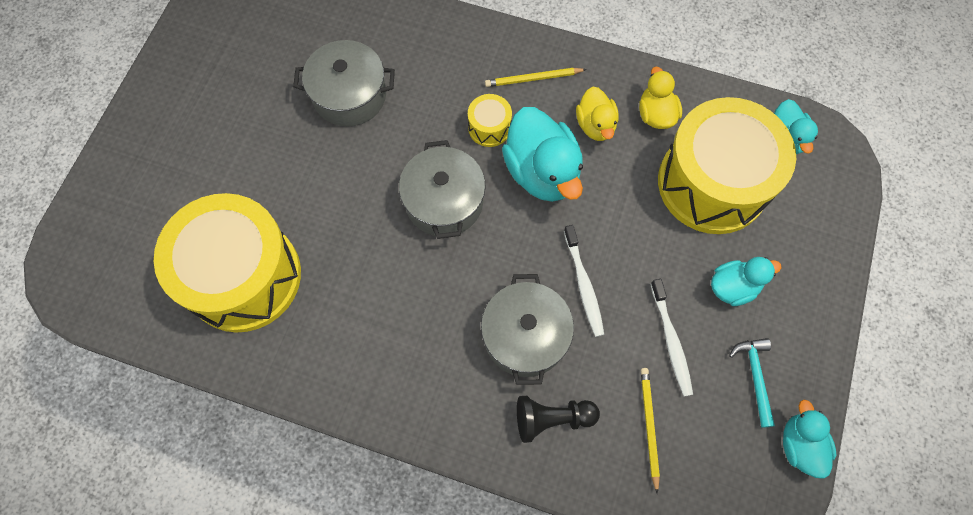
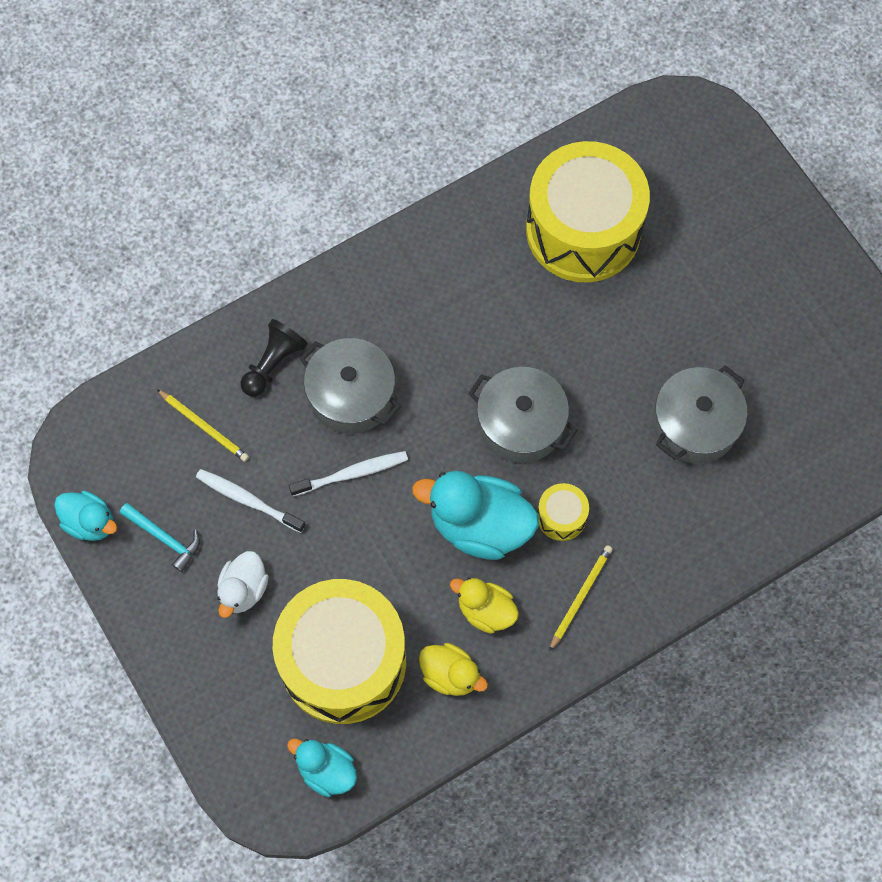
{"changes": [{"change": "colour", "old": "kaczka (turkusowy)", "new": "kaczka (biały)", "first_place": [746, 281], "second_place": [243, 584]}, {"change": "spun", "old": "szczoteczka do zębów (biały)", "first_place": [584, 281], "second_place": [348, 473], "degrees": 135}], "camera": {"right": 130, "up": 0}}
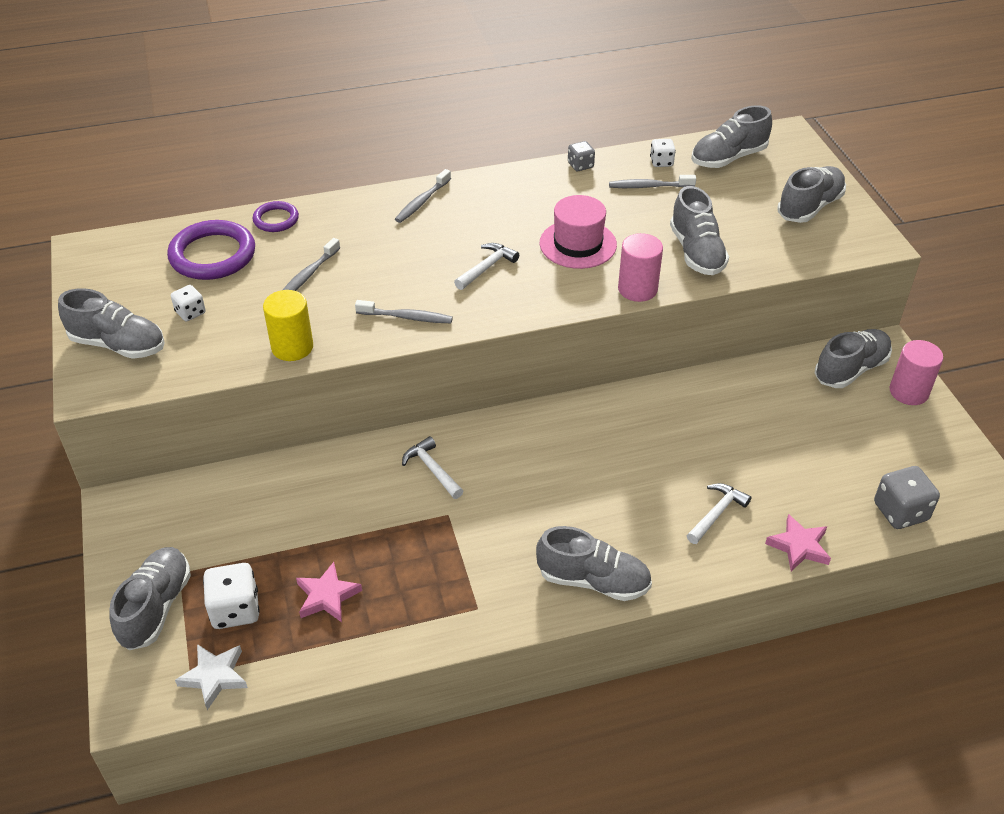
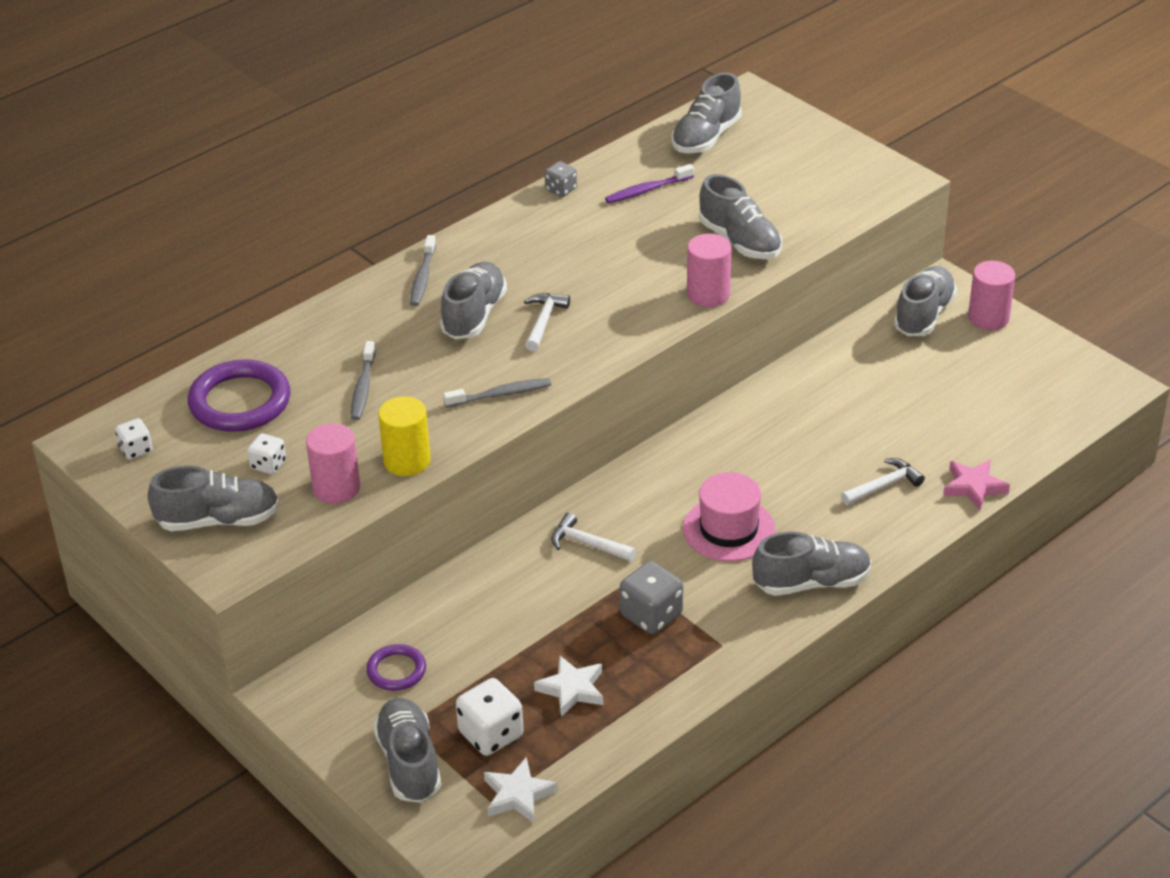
{"changes": [{"change": "relocated", "old": "kostka do gry (biały)", "first_place": [663, 153], "second_place": [134, 439]}, {"change": "appeared", "new": "walec (różowy)", "second_place": [333, 463]}, {"change": "relocated", "old": "pierścień (fioletowy)", "first_place": [275, 216], "second_place": [396, 667]}, {"change": "relocated", "old": "but (szary)", "first_place": [811, 194], "second_place": [473, 300]}, {"change": "colour", "old": "gwiazda (różowy)", "new": "gwiazda (biały)", "first_place": [329, 592], "second_place": [568, 686]}, {"change": "colour", "old": "szczoteczka do zębów (szary)", "new": "szczoteczka do zębów (fioletowy)", "first_place": [652, 181], "second_place": [649, 184]}, {"change": "relocated", "old": "kostka do gry (szary)", "first_place": [907, 497], "second_place": [651, 597]}, {"change": "relocated", "old": "kapelusz (różowy)", "first_place": [578, 232], "second_place": [729, 516]}, {"change": "spun", "old": "młotek (biały)", "first_place": [719, 513], "second_place": [883, 481], "degrees": 45}], "camera": {"right": -25, "up": -5}}
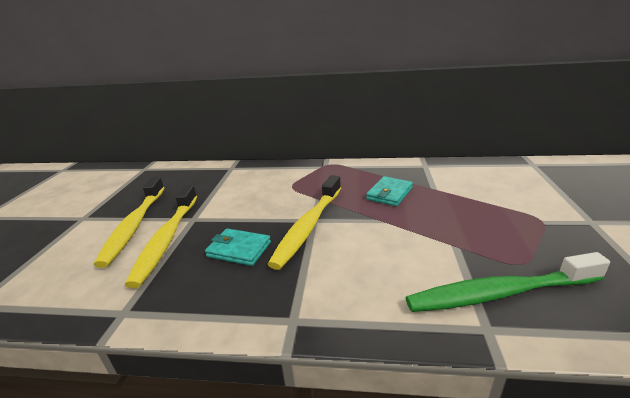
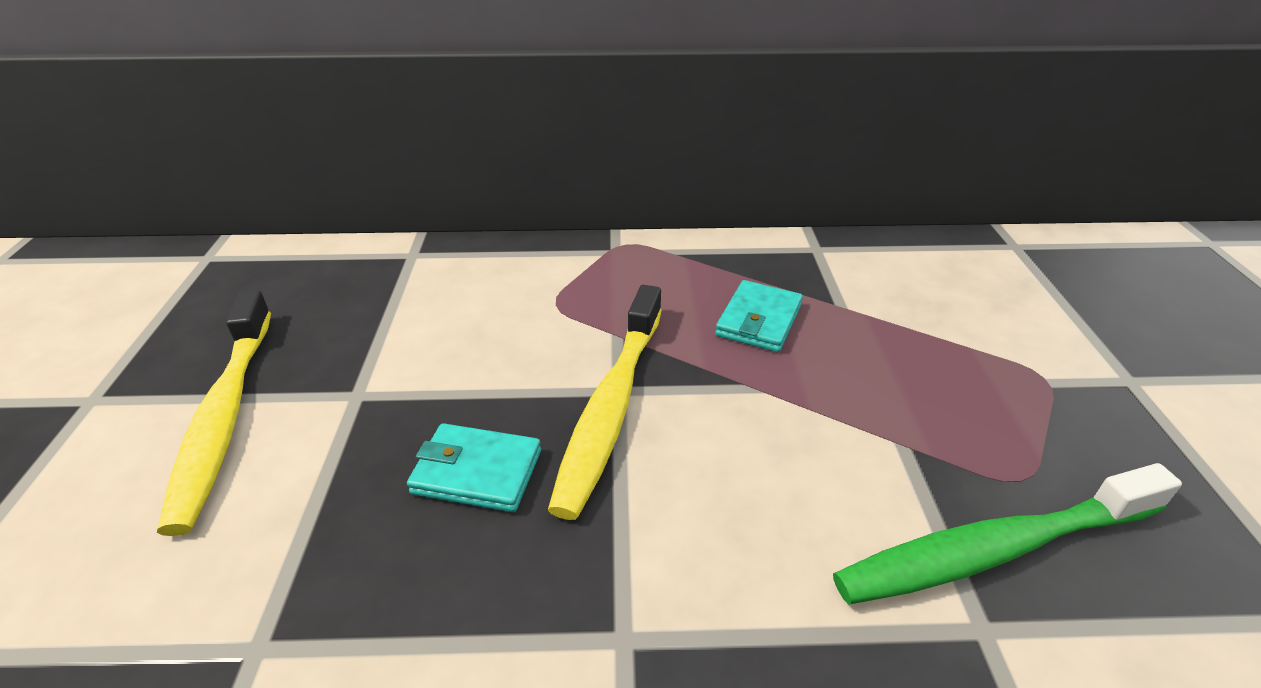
{"changes": [{"change": "missing", "old": "szczoteczka do zębów (żółty)", "first_place": [161, 236]}], "camera": {"right": -10, "up": 10}}
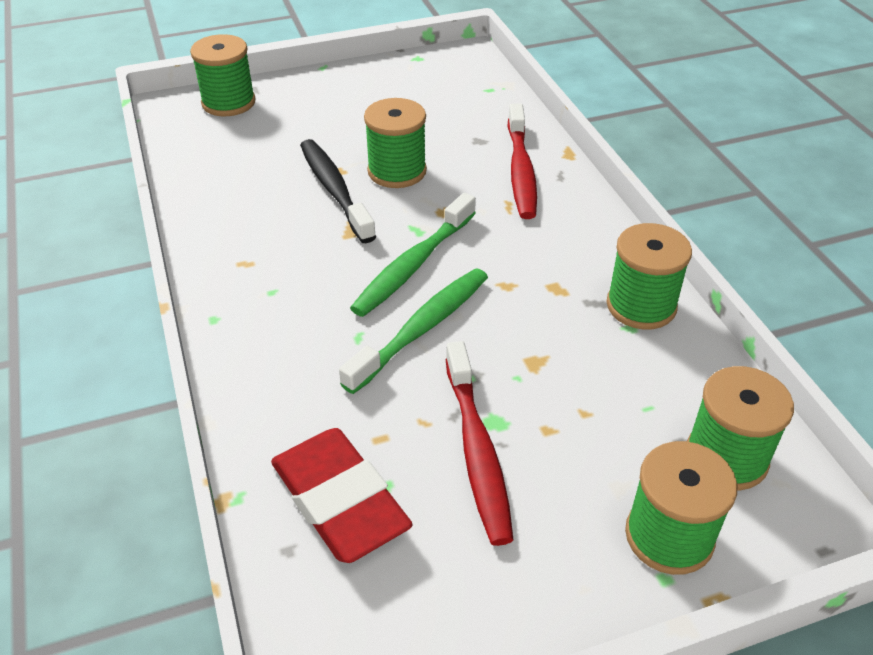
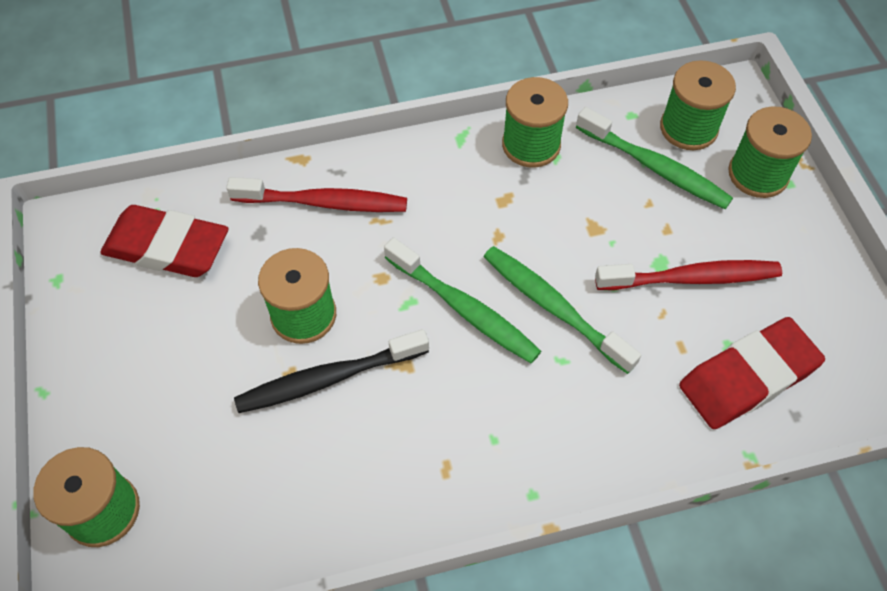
{"changes": [{"change": "appeared", "new": "gumka do mazania (czerwony)", "second_place": [164, 241]}, {"change": "appeared", "new": "szczoteczka do zębów (zielony)", "second_place": [654, 158]}], "camera": {"right": -85, "up": 15}}
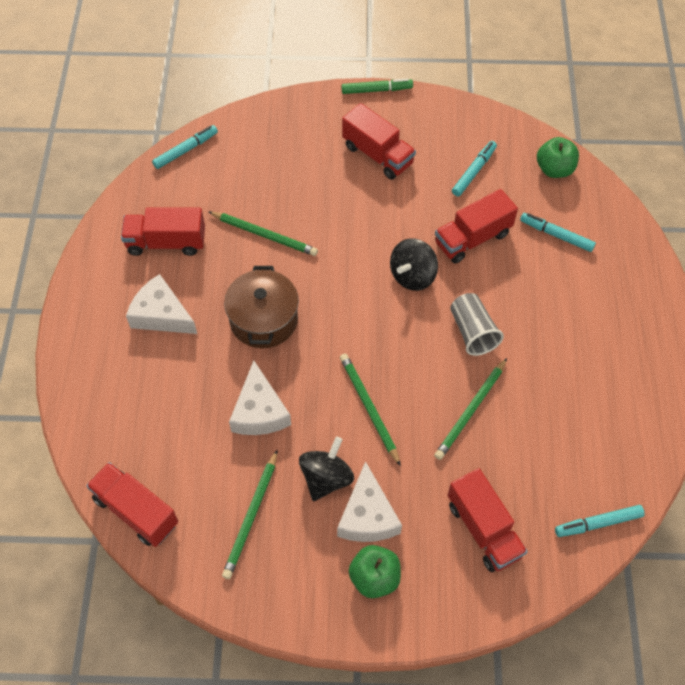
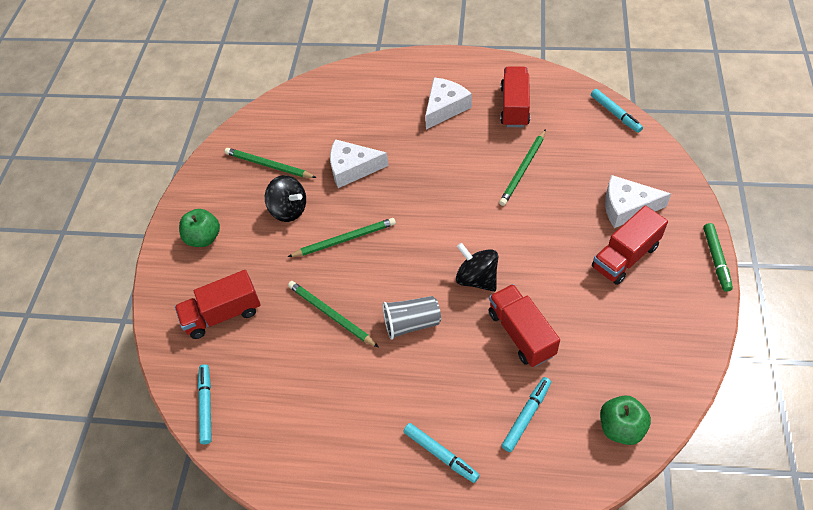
{"changes": [{"change": "relocated", "old": "flamaster (turkusowy)", "first_place": [474, 168], "second_place": [441, 453]}, {"change": "relocated", "old": "ser (biały)", "first_place": [369, 501], "second_place": [638, 201]}, {"change": "missing", "old": "ciężarówka (czerwony)", "first_place": [132, 504]}, {"change": "missing", "old": "garnek (brązowy)", "first_place": [261, 307]}], "camera": {"right": 100, "up": -5}}
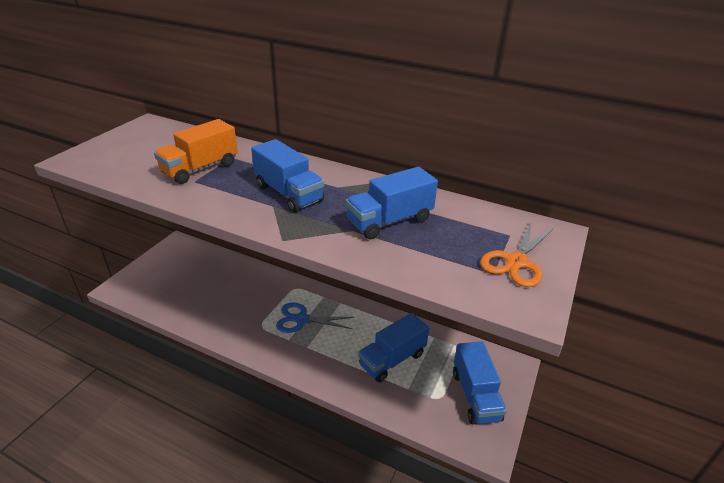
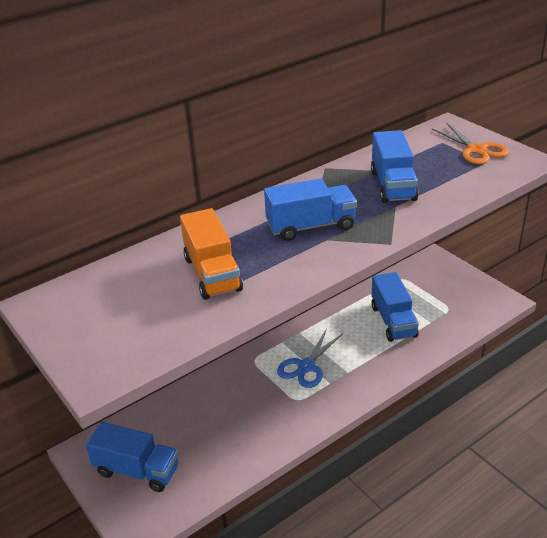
{"changes": [{"change": "relocated", "old": "ciężarówka (niebieski)", "first_place": [480, 383], "second_place": [132, 457]}], "camera": {"right": -60, "up": 0}}
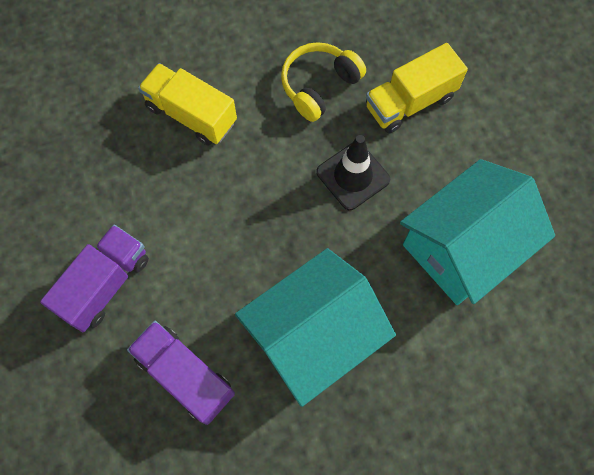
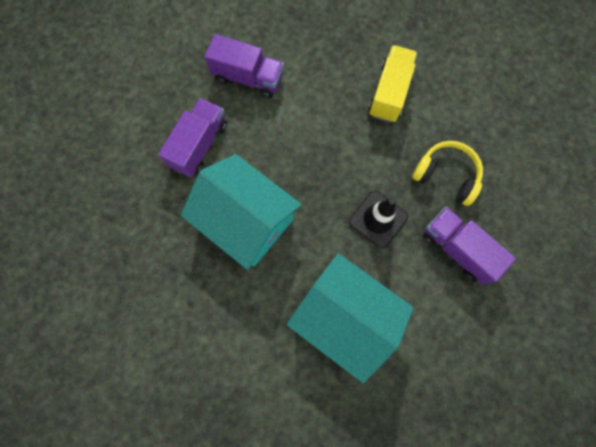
{"changes": [{"change": "colour", "old": "ciężarówka (żółty)", "new": "ciężarówka (fioletowy)", "first_place": [417, 88], "second_place": [469, 246]}], "camera": {"right": 75, "up": 5}}
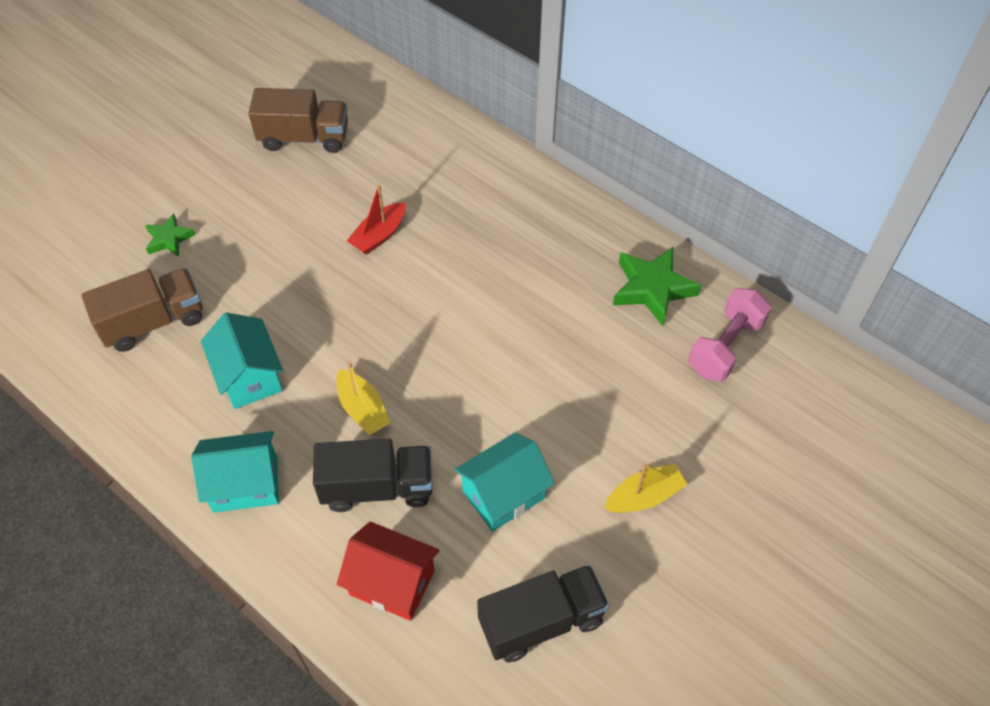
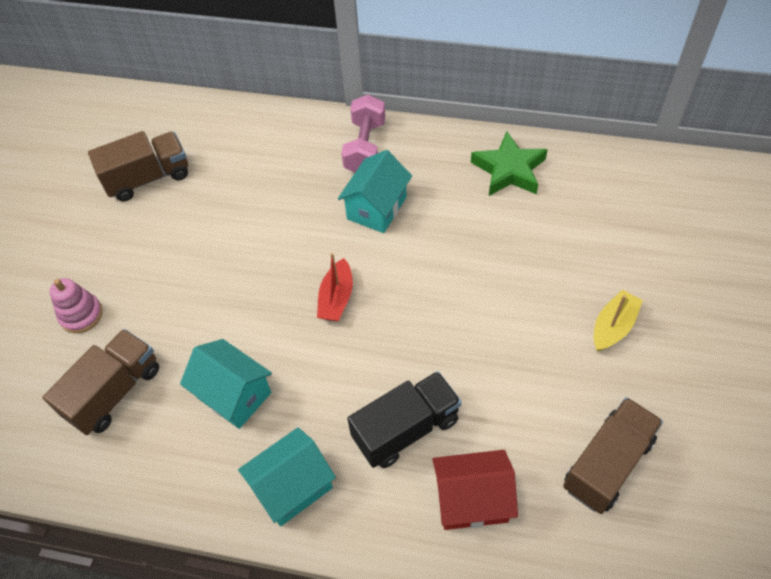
{"changes": [{"change": "exchanged", "old": "gwiazda (zielony)", "new": "zabawka nakładanka (różowy)", "first_place": [170, 235], "second_place": [75, 305]}, {"change": "relocated", "old": "łódka (czerwony)", "first_place": [376, 220], "second_place": [335, 287]}, {"change": "relocated", "old": "domek (turkusowy)", "first_place": [504, 482], "second_place": [375, 191]}, {"change": "relocated", "old": "hantel (różowy)", "first_place": [730, 335], "second_place": [363, 133]}, {"change": "colour", "old": "ciężarówka (czarny)", "new": "ciężarówka (brązowy)", "first_place": [543, 613], "second_place": [613, 455]}, {"change": "missing", "old": "łódka (żółty)", "first_place": [363, 398]}], "camera": {"right": -25, "up": 0}}
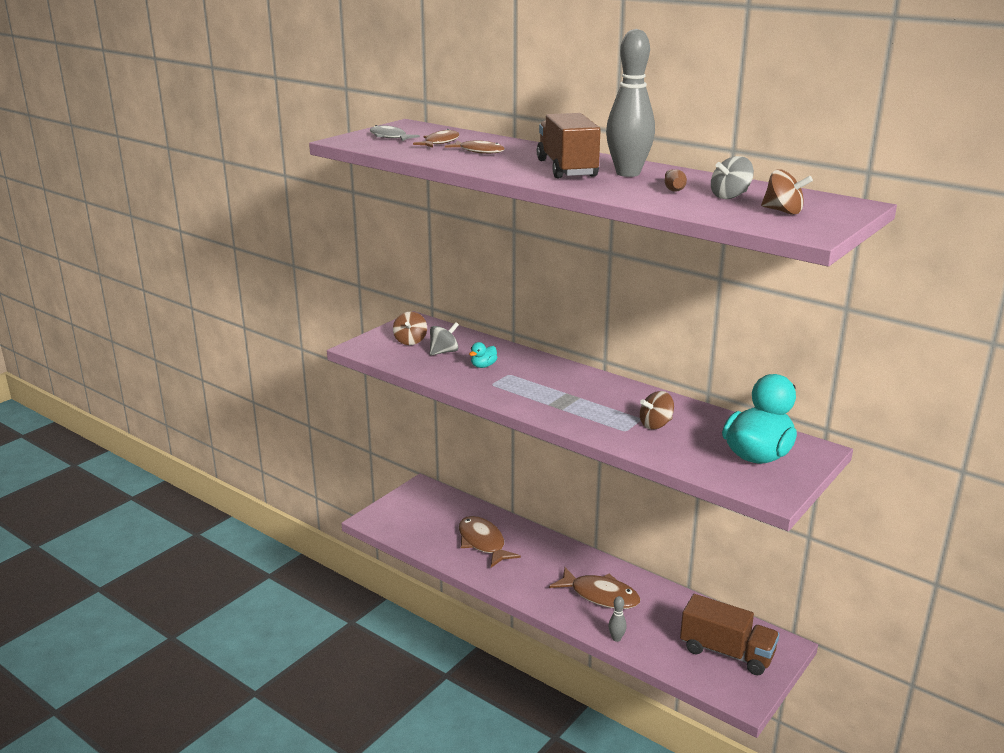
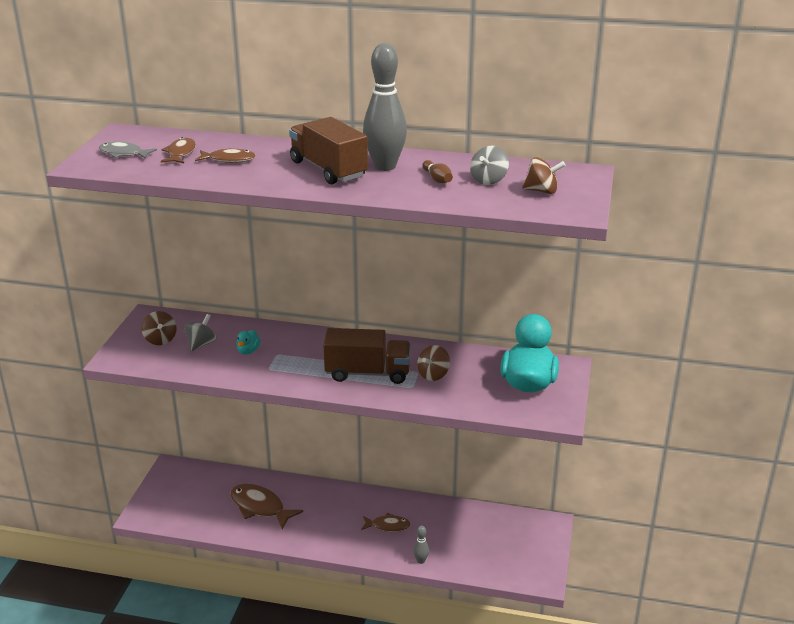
{"changes": [{"change": "relocated", "old": "ciężarówka (brązowy)", "first_place": [730, 634], "second_place": [367, 356]}, {"change": "size", "old": "ryba (brązowy)", "first_place": [594, 588], "second_place": [386, 522], "factor": 0.6}], "camera": {"right": -25, "up": 5}}
